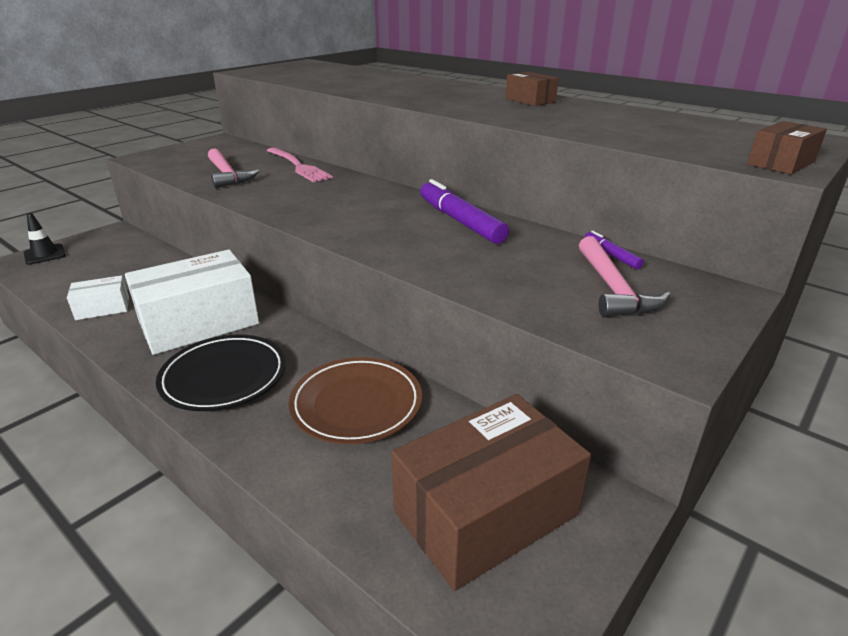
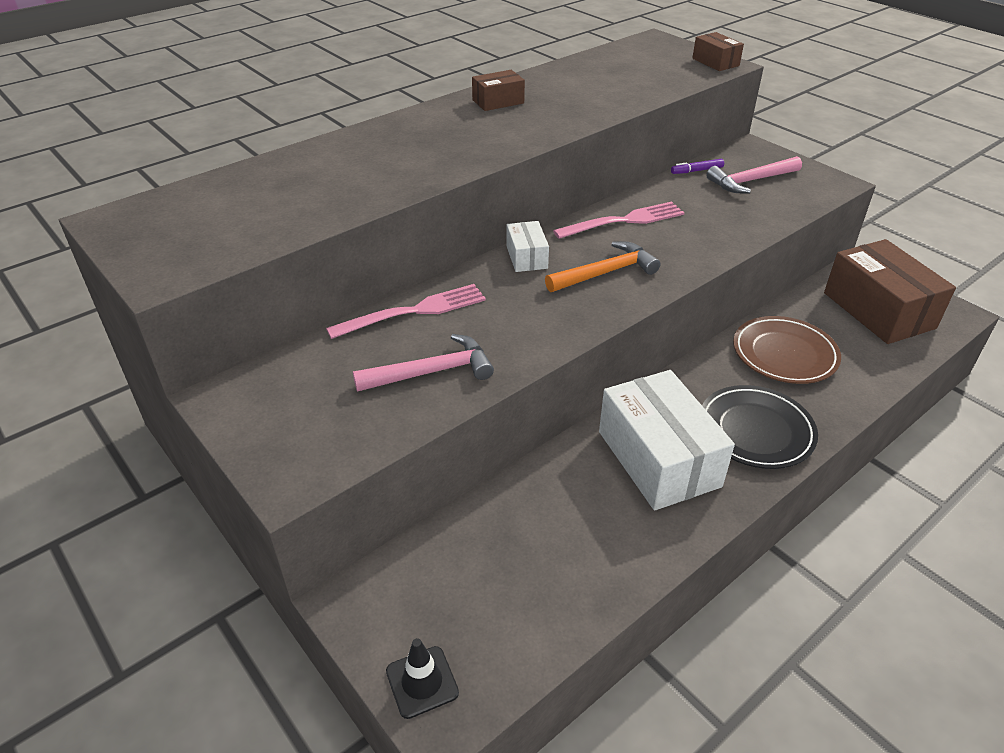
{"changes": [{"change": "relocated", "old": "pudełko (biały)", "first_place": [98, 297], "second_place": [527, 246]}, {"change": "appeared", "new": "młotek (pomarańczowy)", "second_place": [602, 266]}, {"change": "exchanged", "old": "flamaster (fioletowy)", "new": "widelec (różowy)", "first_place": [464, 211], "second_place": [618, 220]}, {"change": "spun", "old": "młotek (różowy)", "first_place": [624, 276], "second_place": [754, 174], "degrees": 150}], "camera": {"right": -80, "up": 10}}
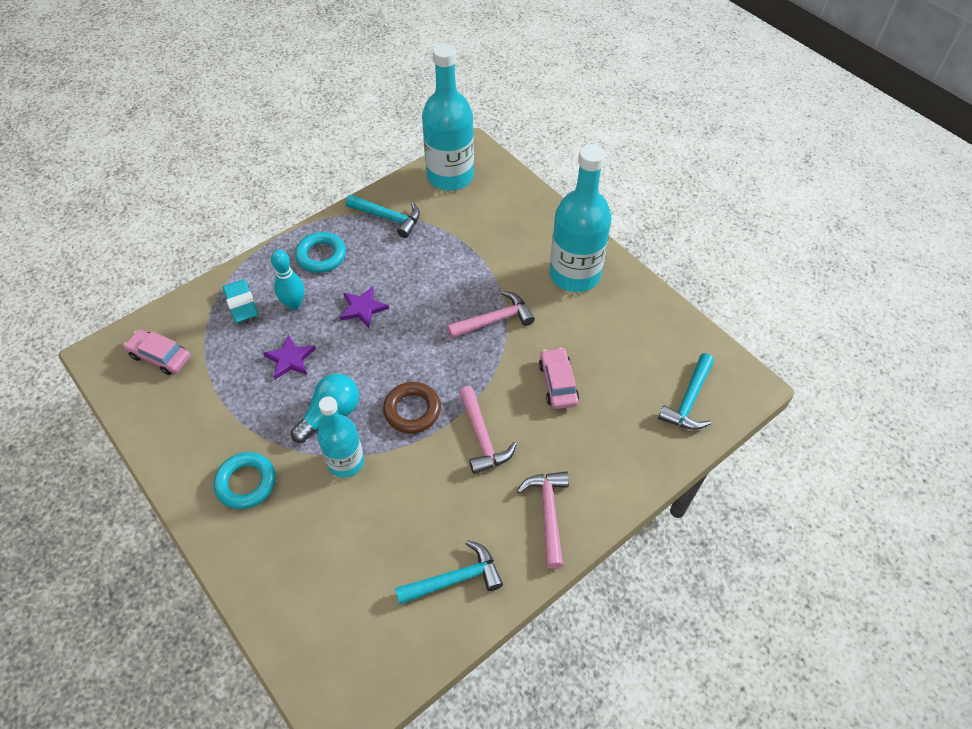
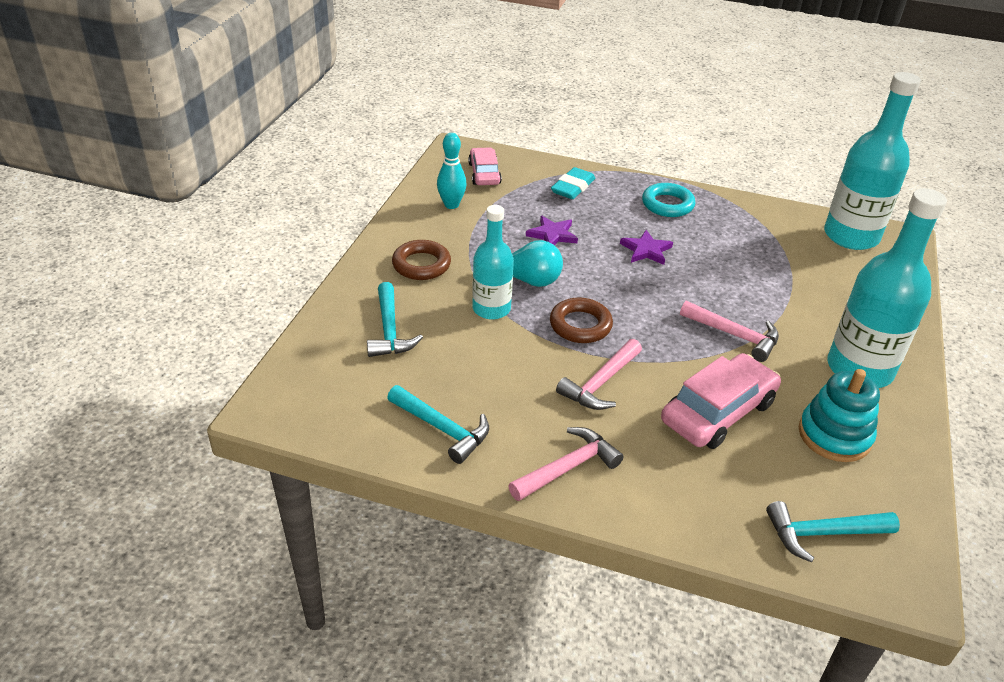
{"changes": [{"change": "relocated", "old": "młotek (turkusowy)", "first_place": [383, 216], "second_place": [395, 319]}, {"change": "colour", "old": "pierścień (turkusowy)", "new": "pierścień (brązowy)", "first_place": [245, 480], "second_place": [421, 260]}, {"change": "relocated", "old": "kręgiel (turkusowy)", "first_place": [288, 280], "second_place": [452, 171]}, {"change": "size", "old": "samochód (różowy)", "first_place": [559, 378], "second_place": [721, 401], "factor": 1.6}, {"change": "appeared", "new": "zabawka nakładanka (turkusowy)", "second_place": [839, 415]}], "camera": {"right": 55, "up": -15}}
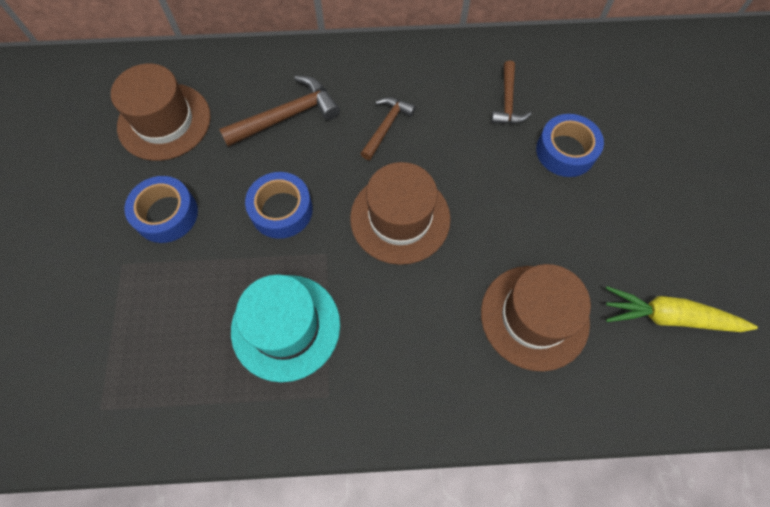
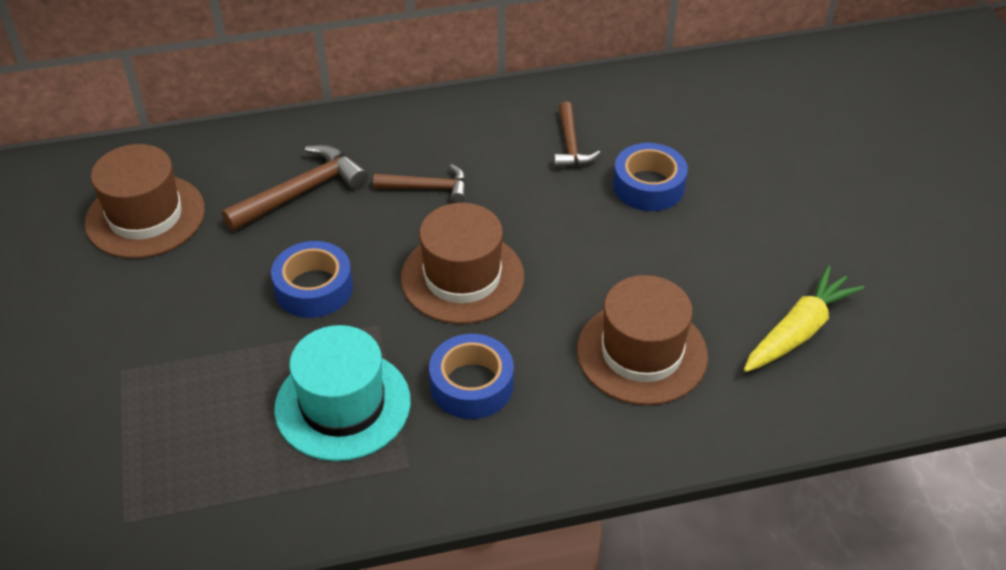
{"changes": [{"change": "spun", "old": "młotek (brązowy)", "first_place": [388, 128], "second_place": [420, 183], "degrees": 75}, {"change": "relocated", "old": "taśma klejąca (niebieski)", "first_place": [161, 209], "second_place": [471, 376]}, {"change": "spun", "old": "marchewka (żółty)", "first_place": [682, 309], "second_place": [804, 318], "degrees": 135}], "camera": {"right": -10, "up": -20}}
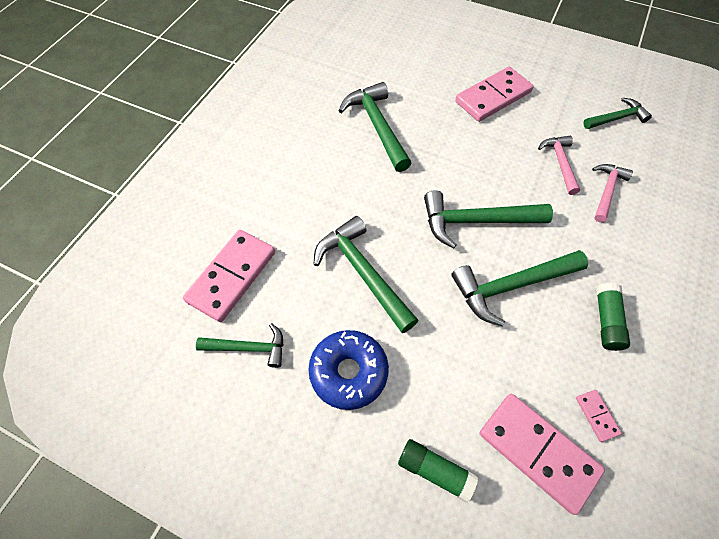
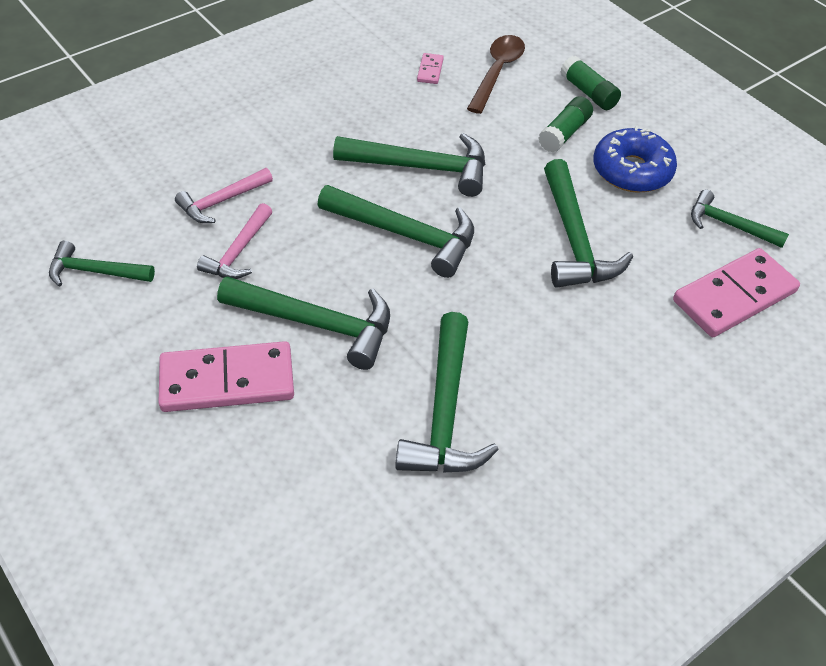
{"changes": [{"change": "appeared", "new": "młotek (zielony)", "second_place": [303, 323]}, {"change": "exchanged", "old": "kostka domina (różowy)", "new": "łyżka (brązowy)", "first_place": [542, 454], "second_place": [496, 74]}, {"change": "relocated", "old": "klej w sztyfcie (zielony)", "first_place": [613, 317], "second_place": [565, 124]}], "camera": {"right": -155, "up": -10}}
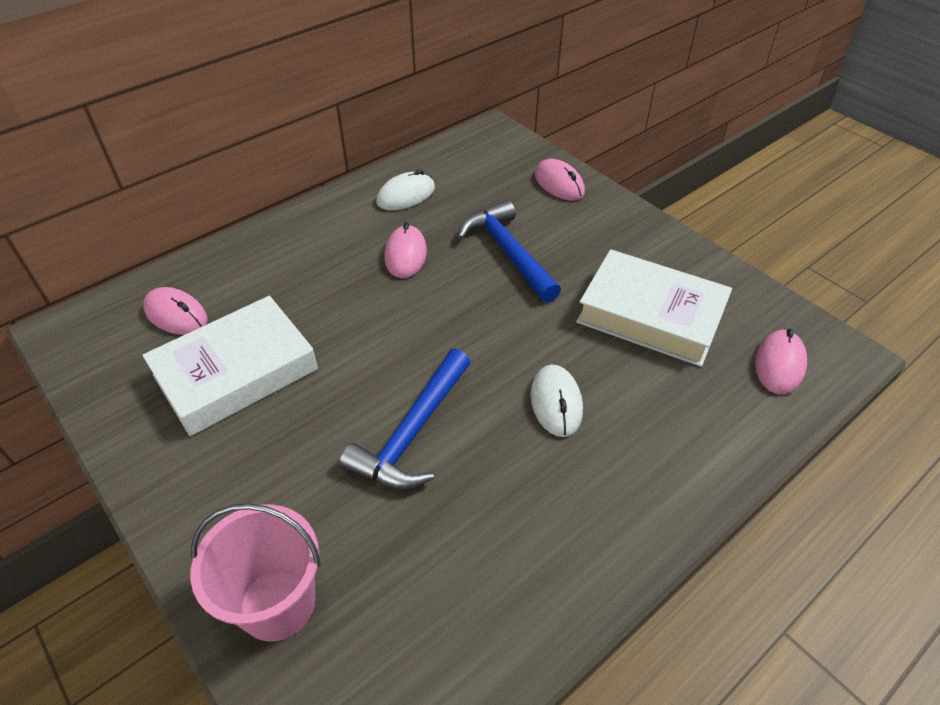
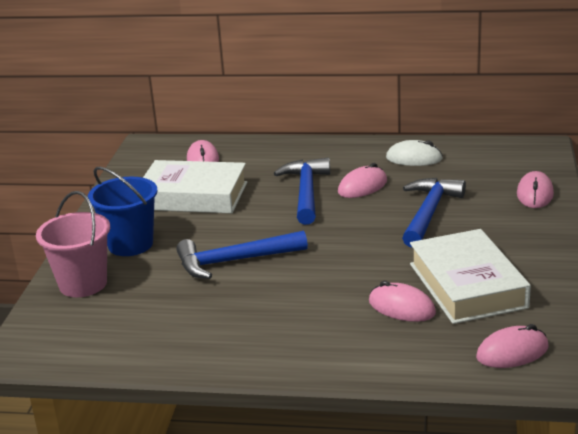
{"changes": [{"change": "appeared", "new": "wiadro (niebieski)", "second_place": [123, 211]}, {"change": "appeared", "new": "młotek (niebieski)", "second_place": [302, 191]}, {"change": "appeared", "new": "myszka (różowy)", "second_place": [402, 301]}, {"change": "missing", "old": "myszka (biały)", "first_place": [557, 401]}], "camera": {"right": 50, "up": -20}}
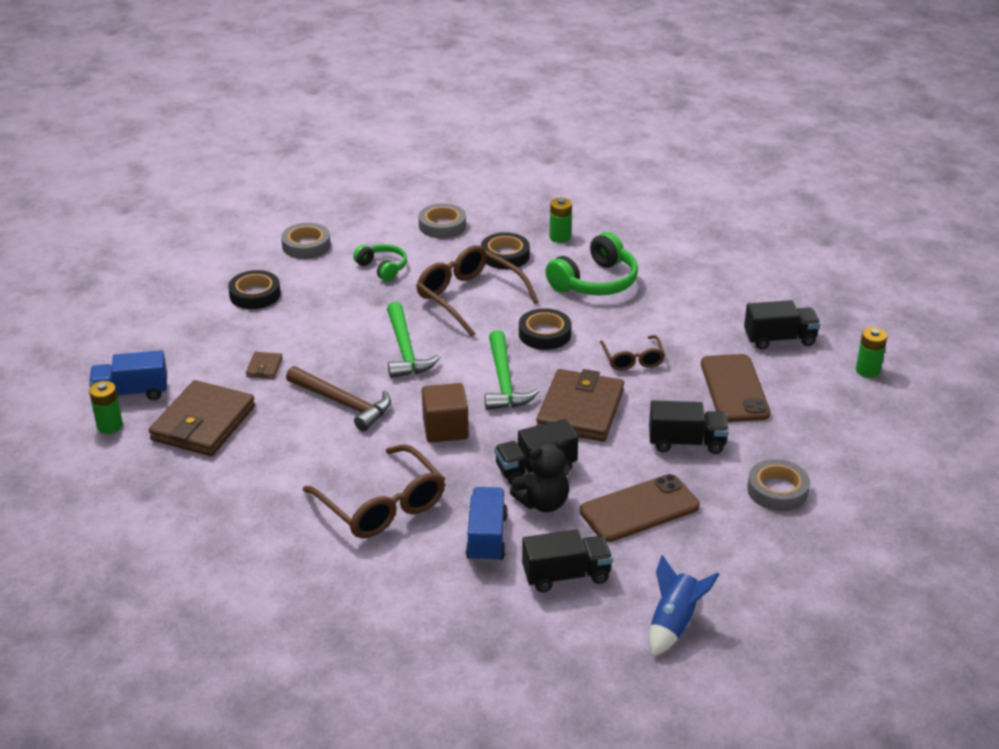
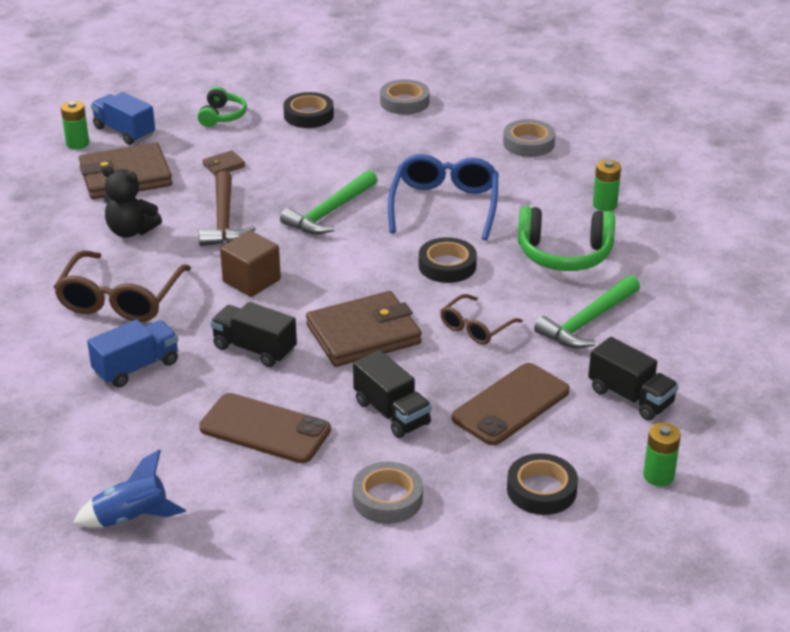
{"changes": [{"change": "relocated", "old": "miś (czarny)", "first_place": [540, 475], "second_place": [132, 201]}, {"change": "relocated", "old": "słuchawki (zielony)", "first_place": [380, 262], "second_place": [222, 107]}, {"change": "colour", "old": "okulary (brązowy)", "new": "okulary (niebieski)", "first_place": [477, 291], "second_place": [443, 197]}, {"change": "relocated", "old": "taśma klejąca (czarny)", "first_place": [505, 250], "second_place": [542, 484]}, {"change": "relocated", "old": "młotek (zielony)", "first_place": [512, 370], "second_place": [587, 311]}, {"change": "missing", "old": "ciężarówka (czarny)", "first_place": [567, 560]}], "camera": {"right": 50, "up": 0}}
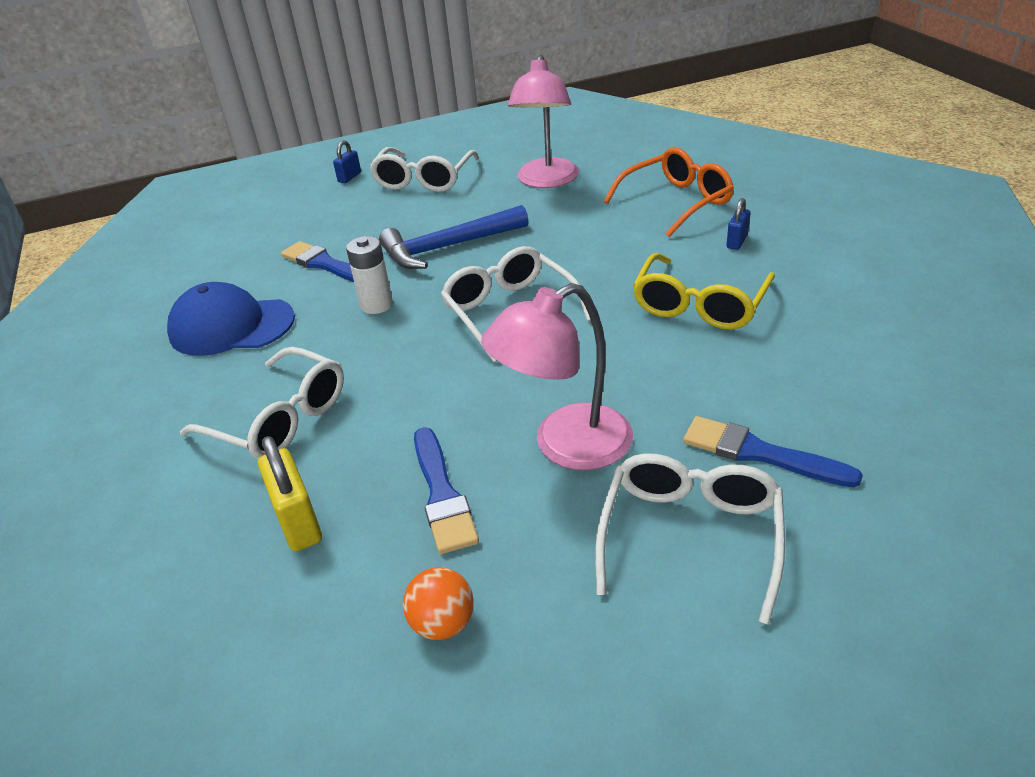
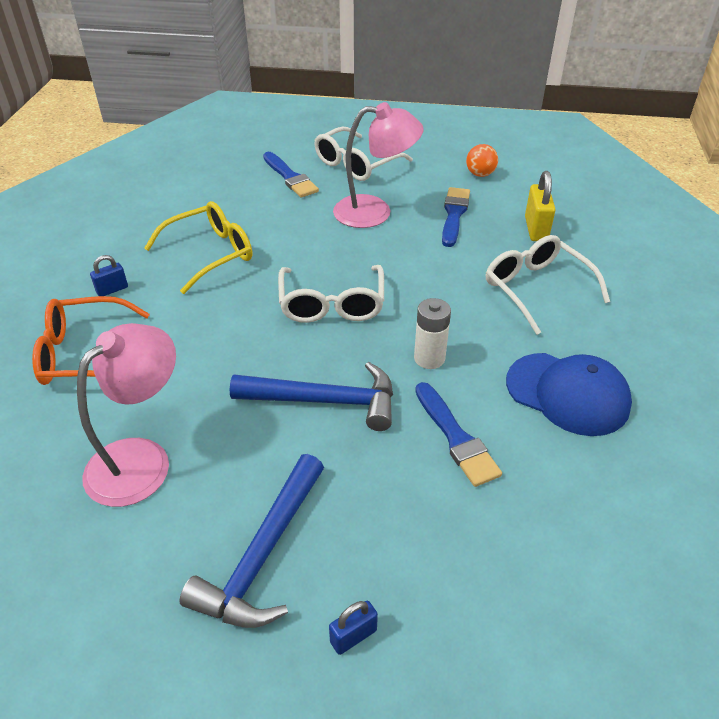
{"changes": [{"change": "exchanged", "old": "okulary (biały)", "new": "młotek (niebieski)", "first_place": [424, 169], "second_place": [252, 541]}], "camera": {"right": -155, "up": 5}}
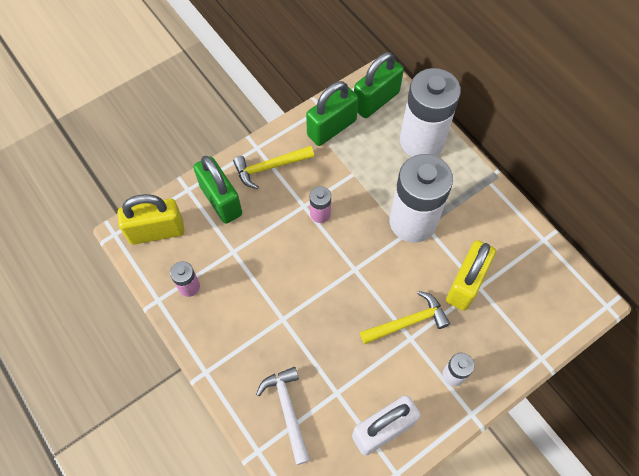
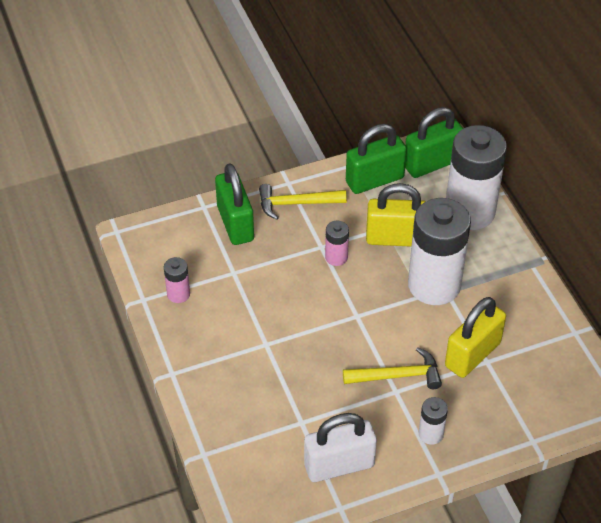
{"changes": [{"change": "relocated", "old": "kłódka (żółty)", "first_place": [150, 219], "second_place": [396, 215]}, {"change": "missing", "old": "młotek (biały)", "first_place": [283, 416]}], "camera": {"right": 15, "up": -15}}
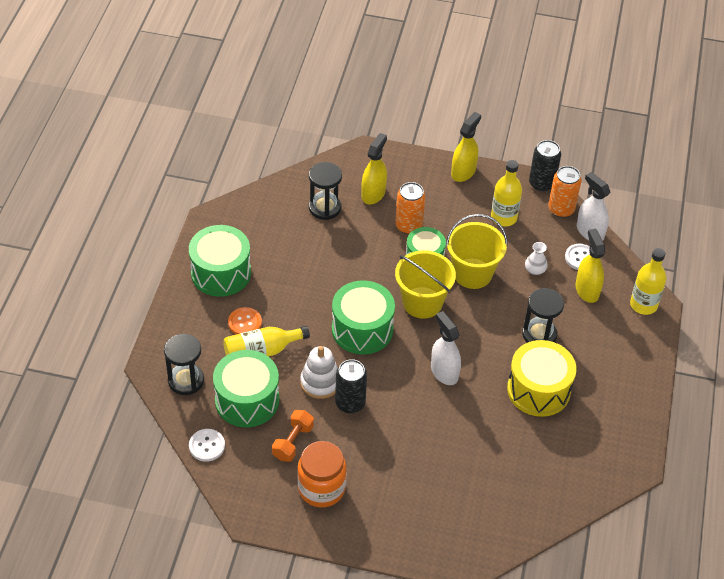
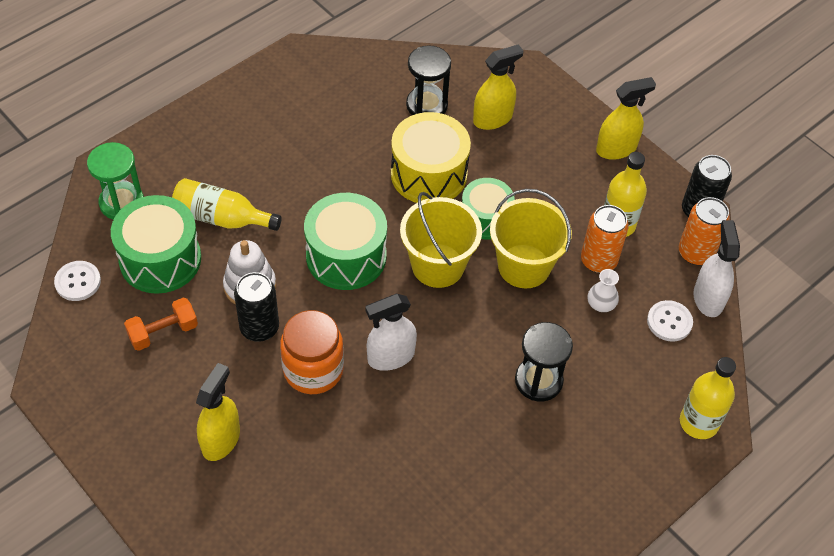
{"changes": [{"change": "colour", "old": "klepsydra (czarny)", "new": "klepsydra (zielony)", "first_place": [184, 364], "second_place": [115, 181]}, {"change": "relocated", "old": "spryskiwacz (żółty)", "first_place": [590, 266], "second_place": [218, 412]}, {"change": "relocated", "old": "słoik (pomarańczowy)", "first_place": [322, 474], "second_place": [312, 352]}, {"change": "spun", "old": "spryskiwacz (biały)", "first_place": [446, 348], "second_place": [391, 332], "degrees": -120}, {"change": "relocated", "old": "bęben (żółty)", "first_place": [541, 378], "second_place": [431, 157]}, {"change": "relocated", "old": "puszka (pomarańczowy)", "first_place": [410, 208], "second_place": [605, 239]}, {"change": "missing", "old": "bęben (zielony)", "first_place": [220, 261]}, {"change": "missing", "old": "guzik (pomarańczowy)", "first_place": [245, 320]}], "camera": {"right": 35, "up": 5}}
